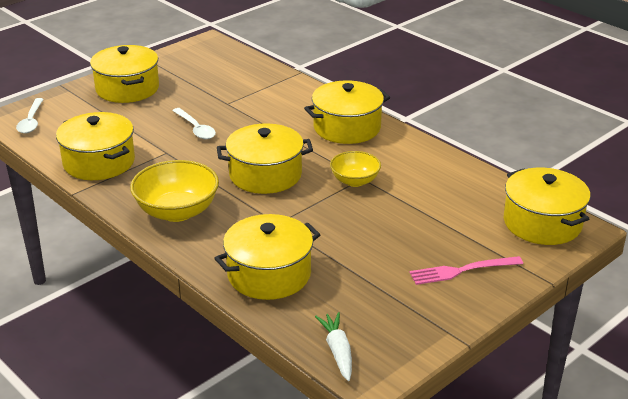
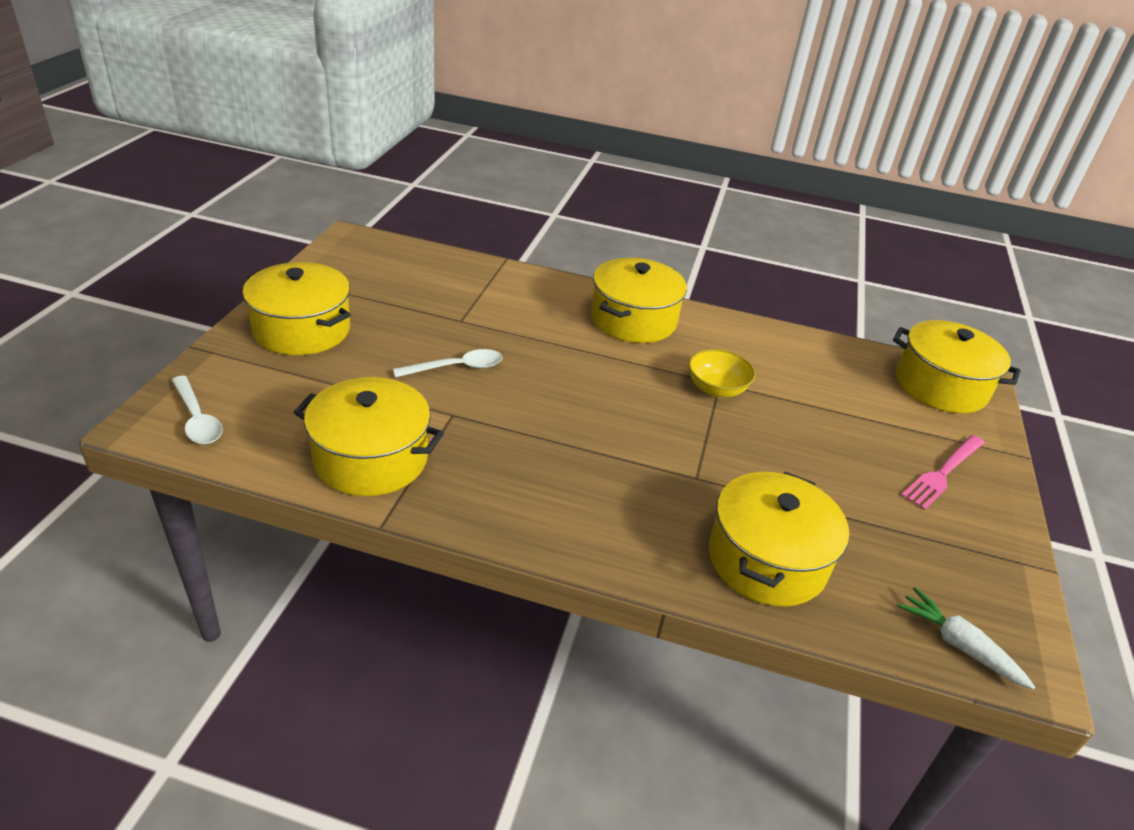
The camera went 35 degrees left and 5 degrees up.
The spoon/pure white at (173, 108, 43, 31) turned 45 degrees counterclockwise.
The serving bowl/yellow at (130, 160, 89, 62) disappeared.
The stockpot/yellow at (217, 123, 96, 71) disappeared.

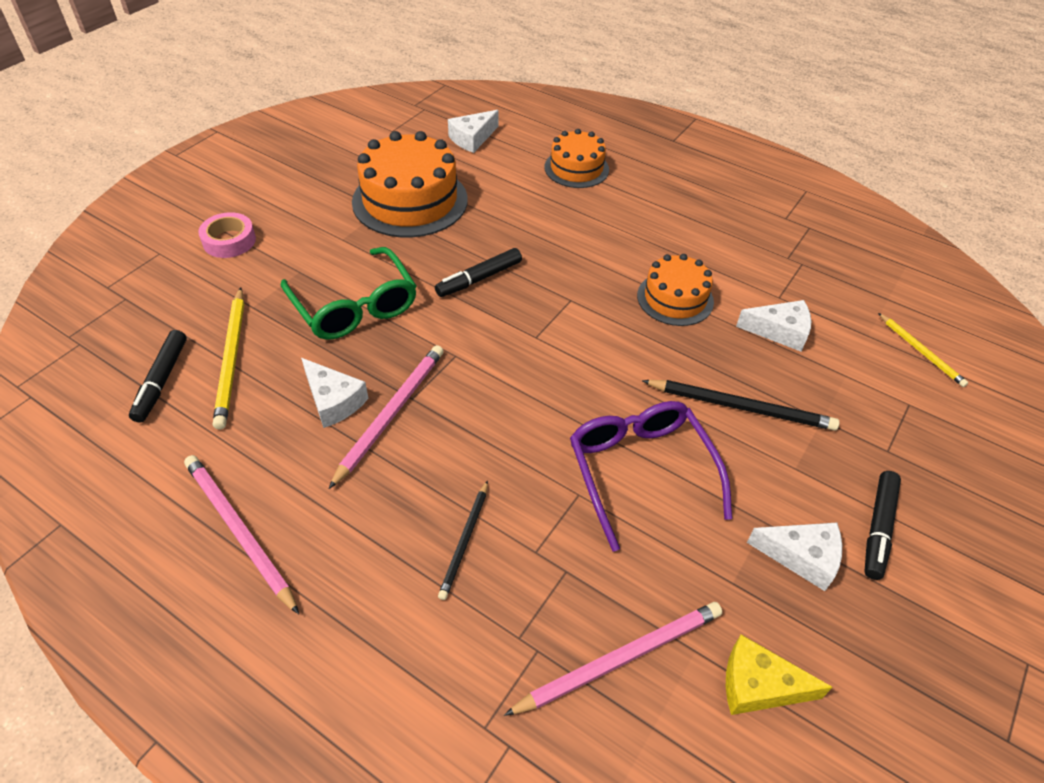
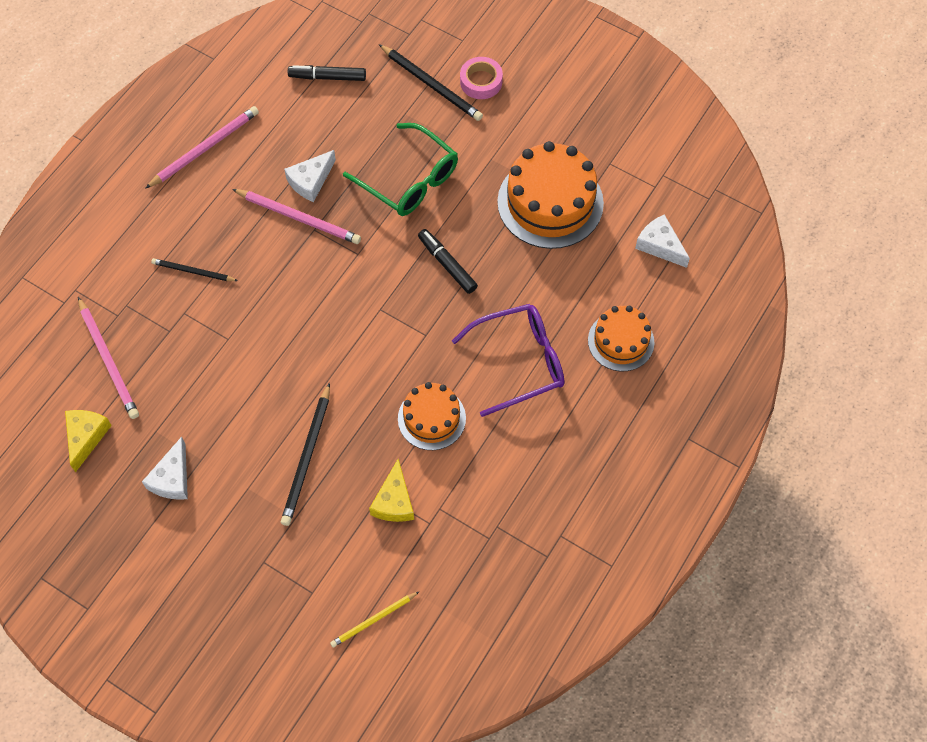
The camera went 90 degrees right and 15 degrees up.
The spectacles/emerald at (281, 247, 136, 93) turned 105 degrees counterclockwise.
The cheese wedge/pure white at (736, 300, 75, 52) became the cheese wedge/yellow at (369, 459, 45, 63).
The wooden pencil/ebony at (379, 44, 104, 77) appeared.
The spectacles/violet moved from (570, 401, 162, 151) to (452, 304, 112, 113).
The wooden pencil/yellow at (213, 287, 31, 143) disappeared.
The marker/ebony at (864, 471, 37, 109) disappeared.

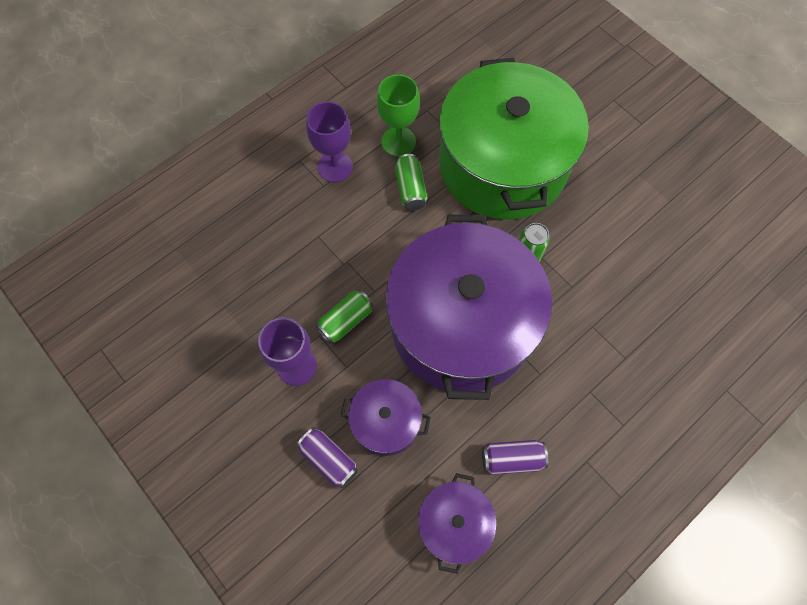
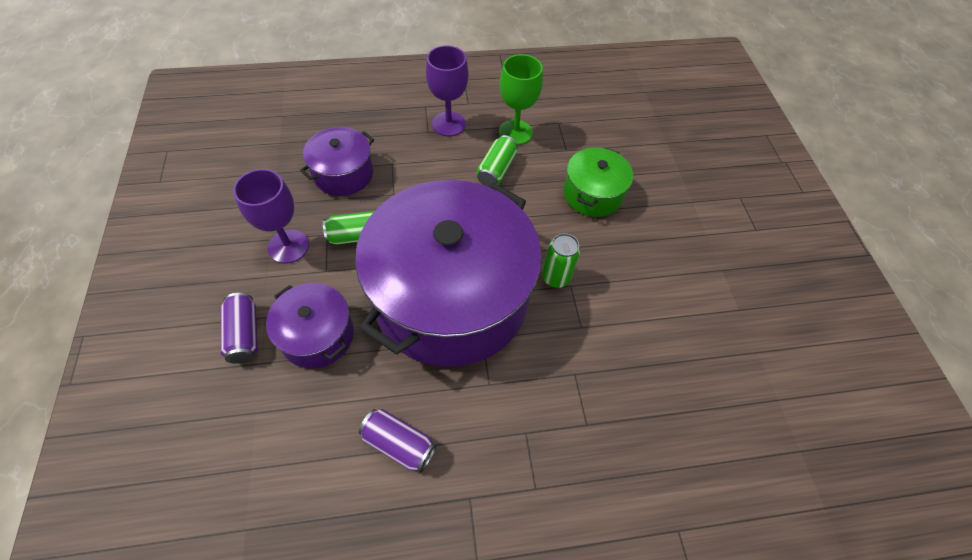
The camera went 30 degrees right and 10 degrees down.
The stockpot/violet moved from (418, 473, 79, 101) to (300, 127, 74, 69).
The stockpot/emerald at (439, 58, 150, 162) changed to 0.45 times the size.

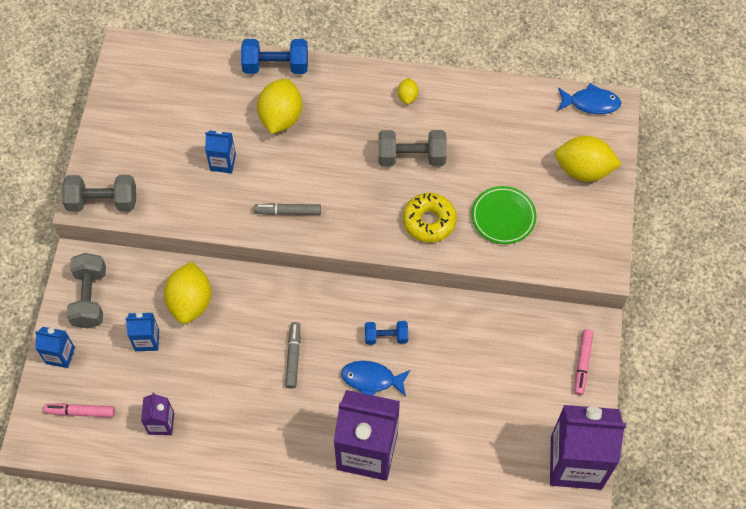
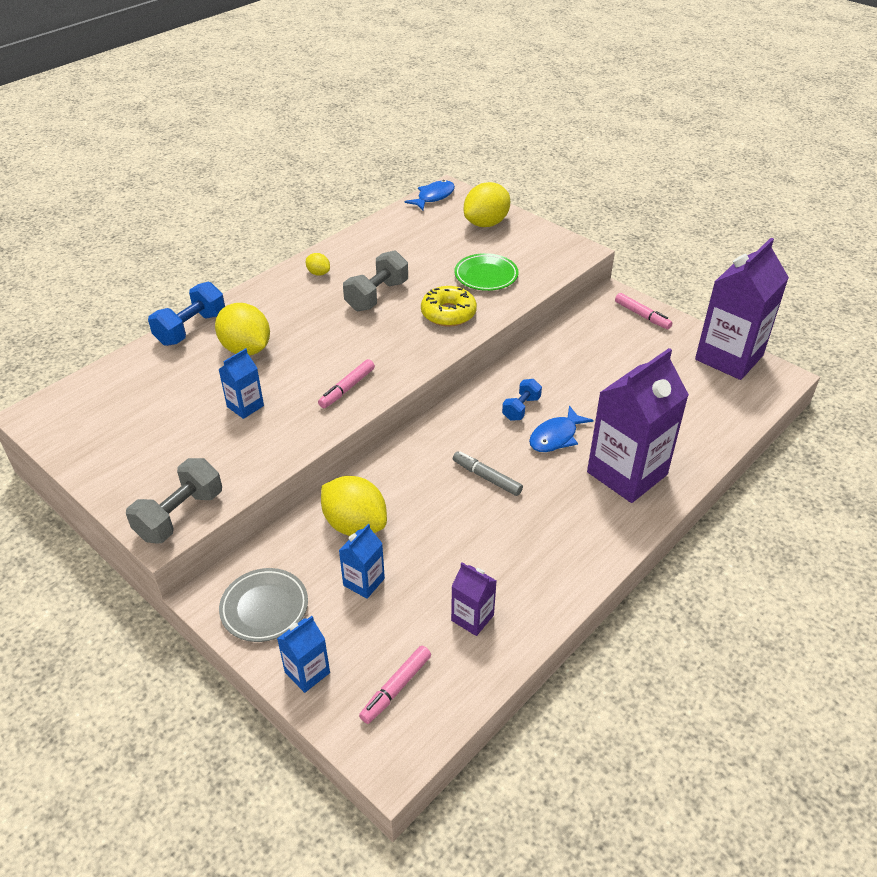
The camera went 55 degrees left and 20 degrees down.
The free weight/gray at (66, 253, 40, 76) was replaced by the dinner plate/gray at (219, 568, 89, 74).
The marker/gray at (254, 203, 67, 12) became the marker/rosy at (318, 359, 57, 49).

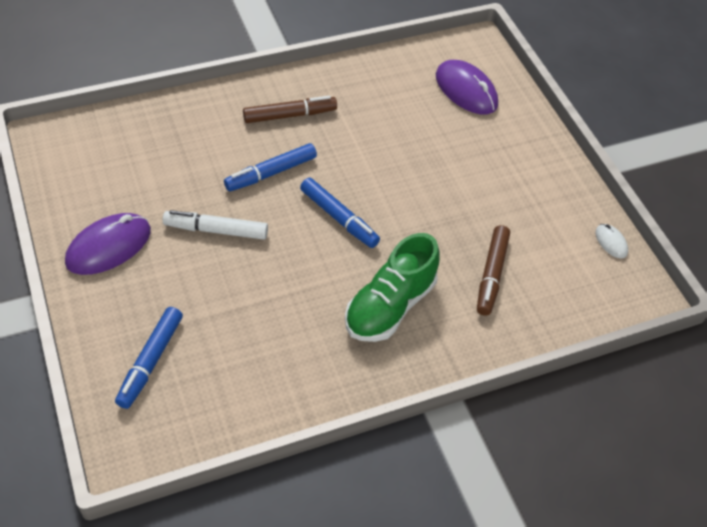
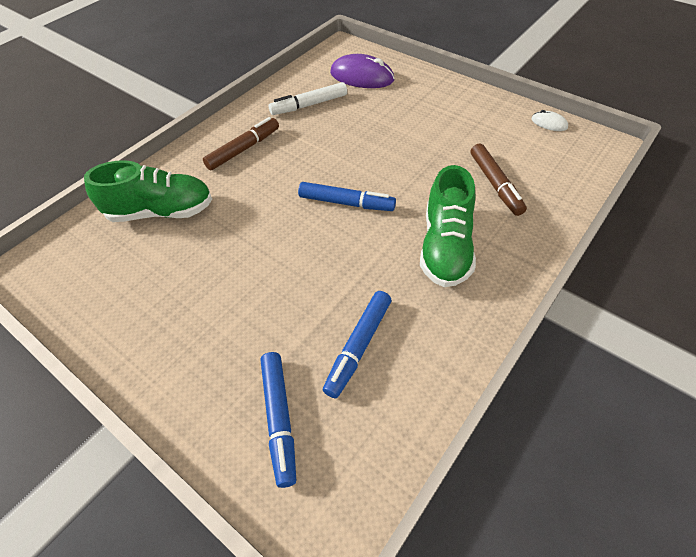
The camera went 25 degrees left and 0 degrees up.
The lace-up shoe/emerald at (84, 160, 128, 62) appeared.
The marker/pure white moved from (163, 210, 105, 30) to (269, 82, 78, 33).
The marker/cobalt moved from (224, 143, 93, 48) to (323, 291, 68, 107).
The mouse/violet at (65, 213, 86, 62) disappeared.

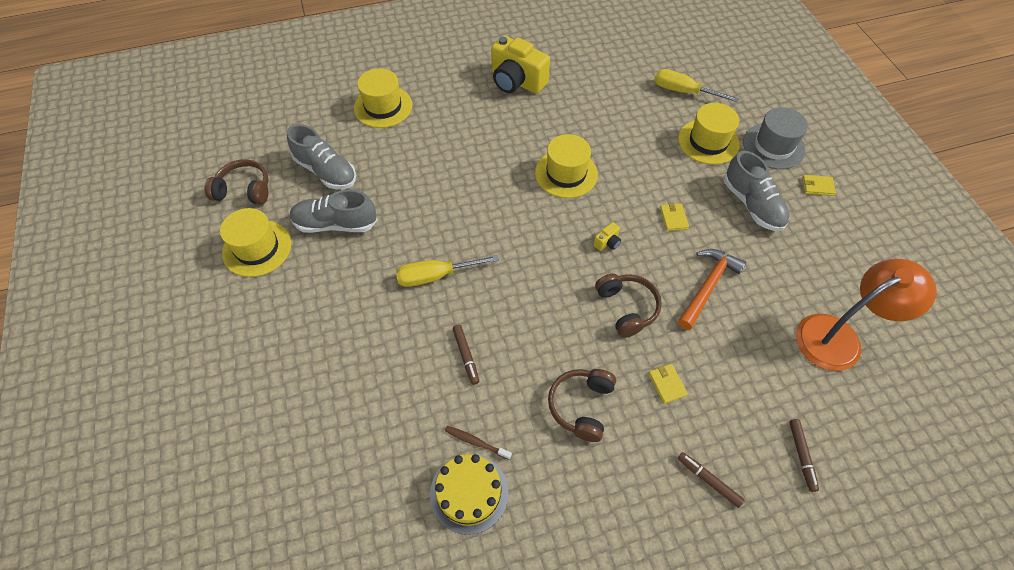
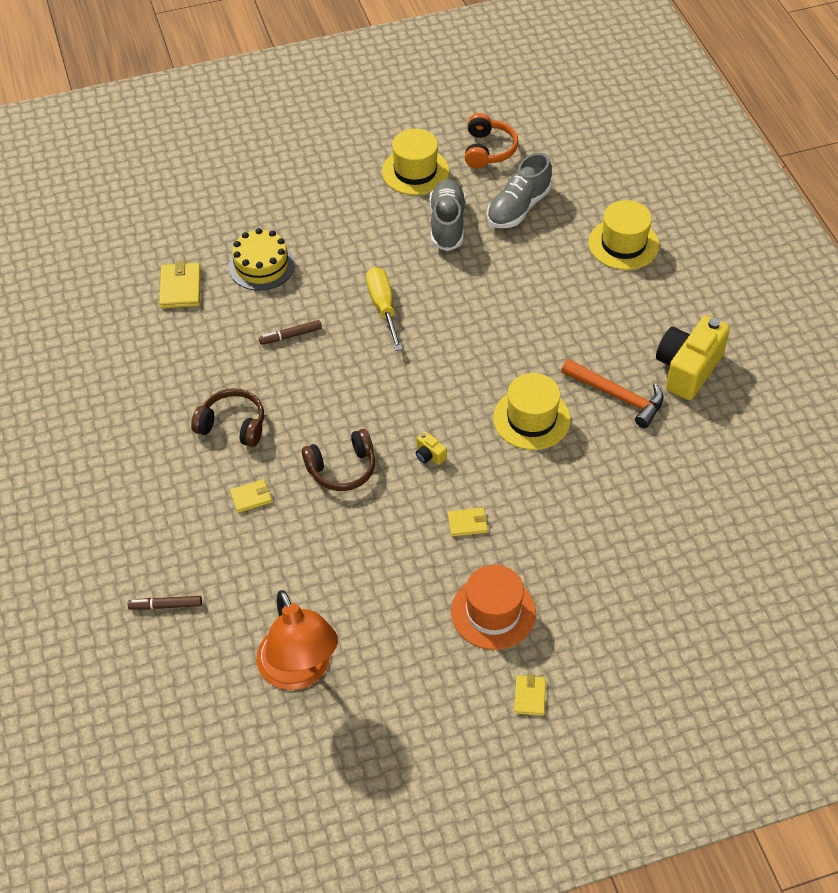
The camera went 90 degrees right and 5 degrees down.
The billfold/yellow at (159, 261, 42, 47) appeared.
The gateau/yellow moved from (430, 454, 78, 81) to (229, 228, 66, 63).
The lace-up shoe/gray at (724, 151, 66, 80) was replaced by the hat/orange-coloured at (451, 565, 85, 85).
The headphones/dark brown at (205, 159, 63, 45) became the headphones/orange-coloured at (465, 113, 53, 55).
The claw hammer/orange-coloured moved from (678, 249, 68, 81) to (561, 359, 103, 69).
The tooth brush/dark brown at (445, 426, 67, 34) disappeared.
The hand screwdriver/yellow at (654, 69, 86, 33) disappeared.
The hat/yellow at (678, 103, 62, 62) disappeared.
The marker/dark brown at (678, 452, 67, 56) disappeared.
The hat/gray at (743, 107, 65, 62) disappeared.

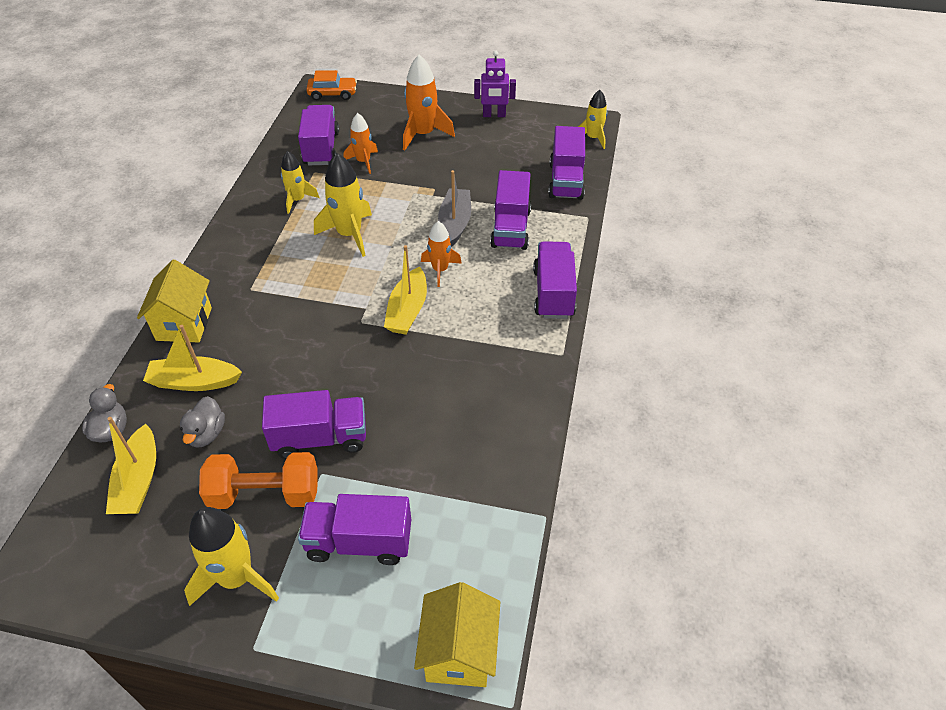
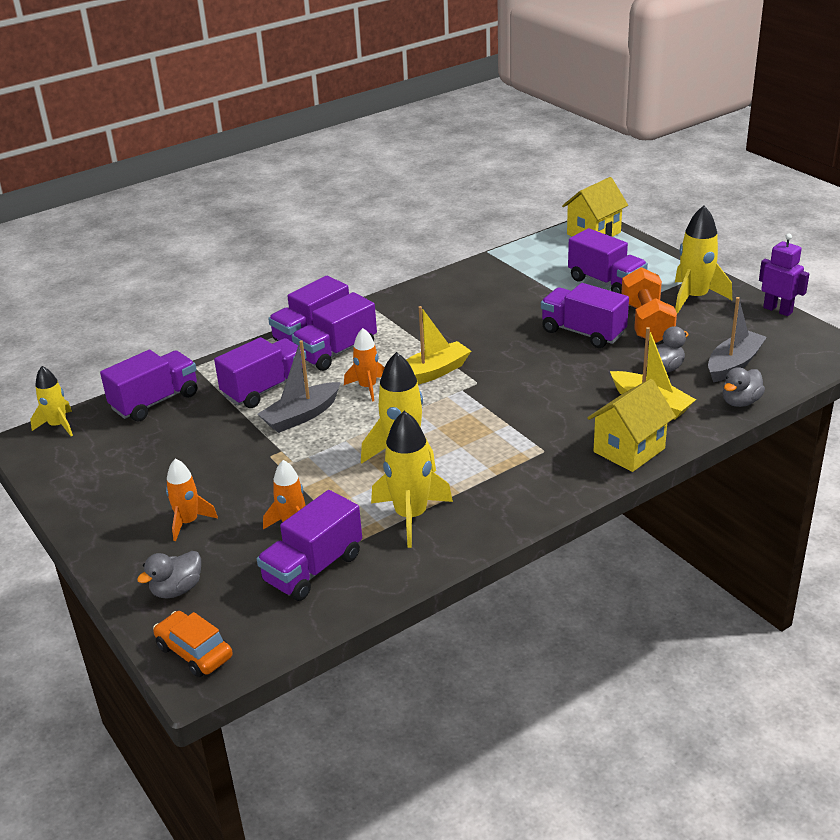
The camera went 135 degrees left and 15 degrees down.
The rubber duck/gray at (137, 551, 64, 47) appeared.
The rocket/orange-coloured at (403, 55, 52, 95) changed to 0.63 times the size.
The truck/violet at (292, 292, 85, 79) appeared.
The rocket/yellow at (281, 151, 38, 63) changed to 1.59 times the size.
The free weight/orange-coloured at (199, 452, 119, 57) turned 45 degrees clockwise.
The toy boat/yellow at (106, 417, 50, 97) became the toy boat/gray at (708, 297, 59, 85).
The toy robot/violet moved from (474, 51, 42, 66) to (759, 233, 50, 83).

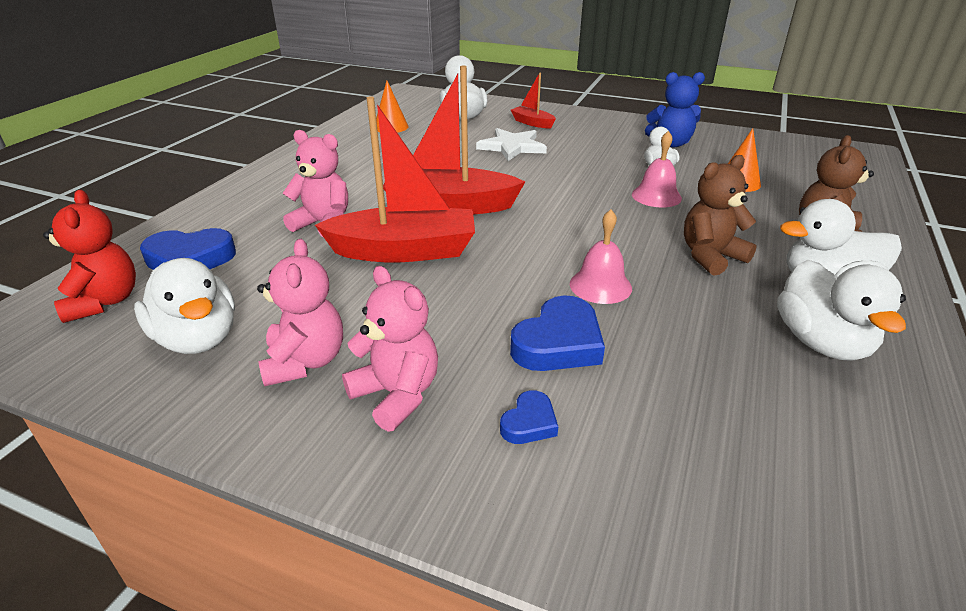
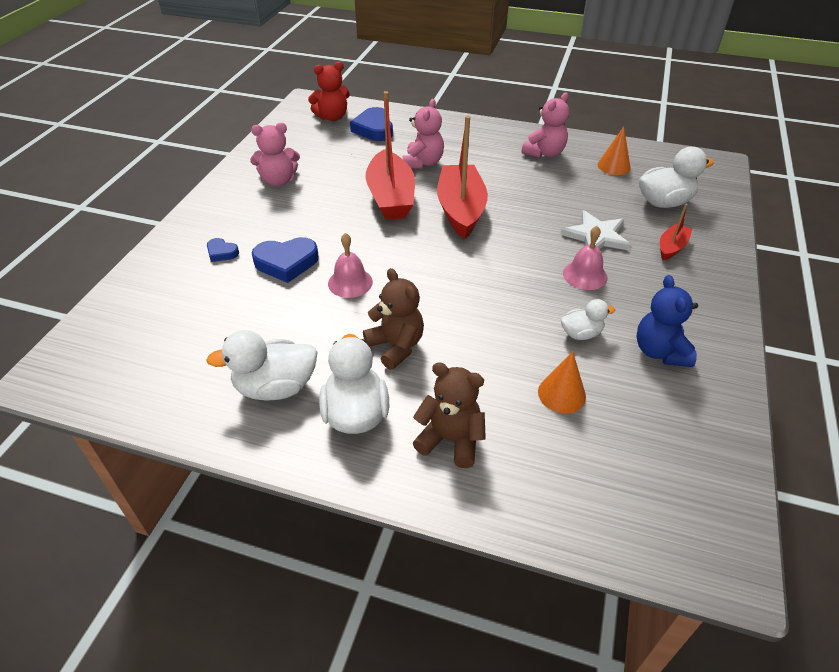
The camera went 85 degrees right and 10 degrees up.
The heart shape/cobalt at (510, 295, 95, 76) turned 45 degrees counterclockwise.
The teddy bear/rosy moved from (342, 266, 96, 166) to (522, 92, 47, 66).
The school bell/rosy moved from (632, 131, 50, 76) to (563, 226, 45, 64).
The rubber duck/pure white at (134, 258, 101, 96) disappeared.

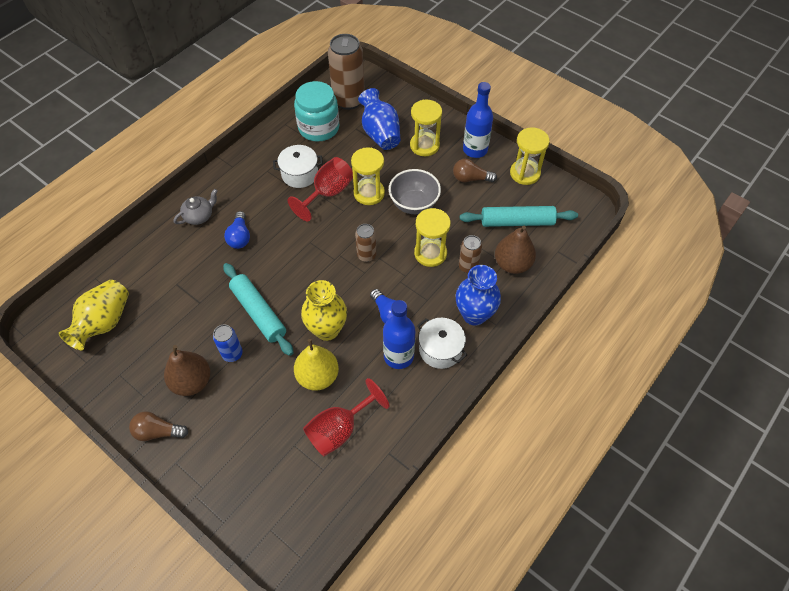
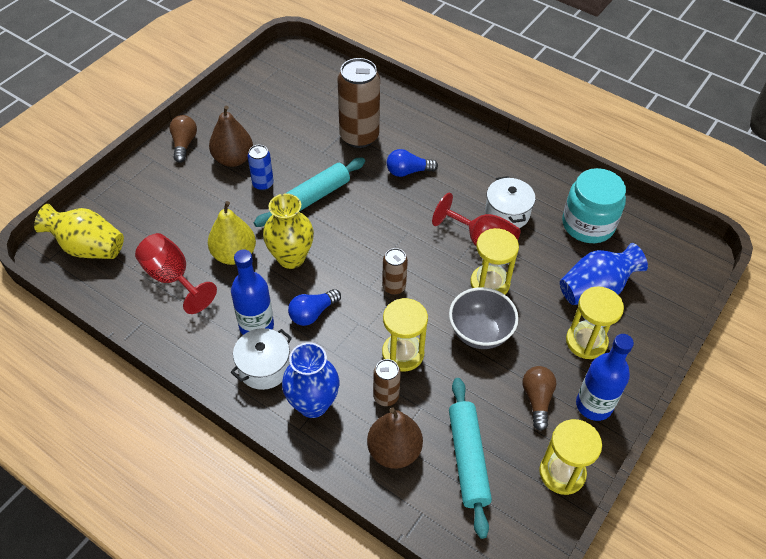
The camera went 85 degrees right and 5 degrees down.
The tall vase/yellow moved from (59, 280, 70, 71) to (34, 204, 90, 55).
The soda can/dark brown moved from (328, 34, 37, 76) to (337, 58, 43, 90).
The china teapot/gray at (174, 189, 44, 36) disappeared.

